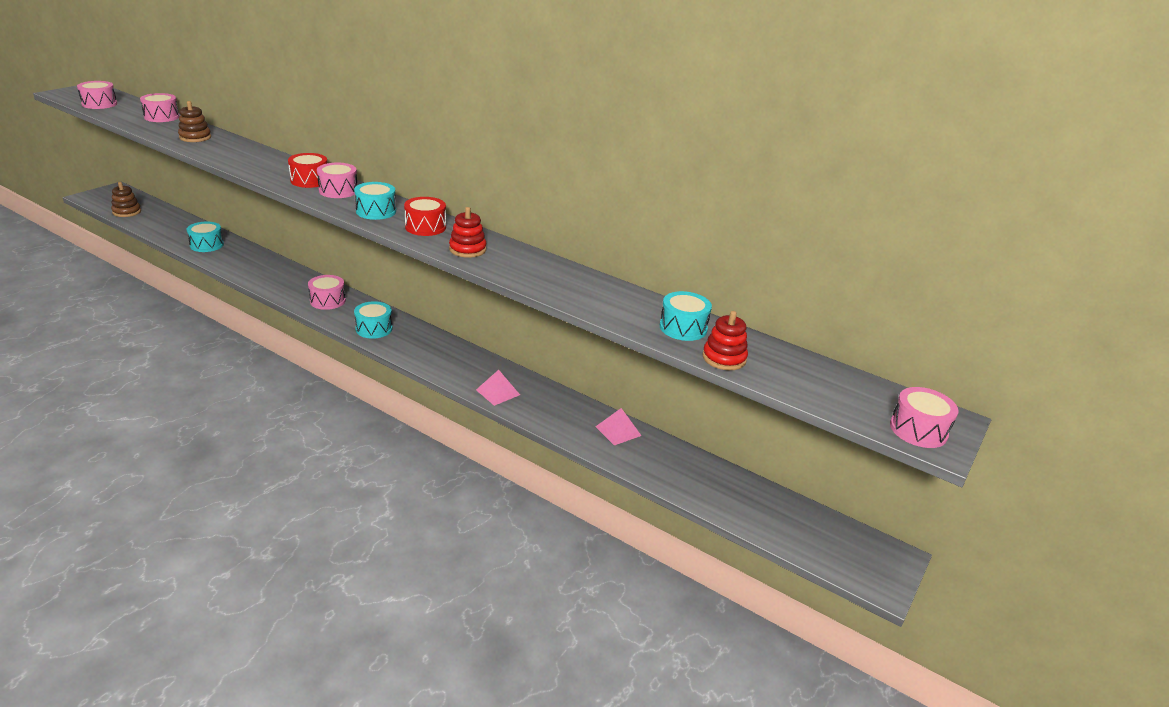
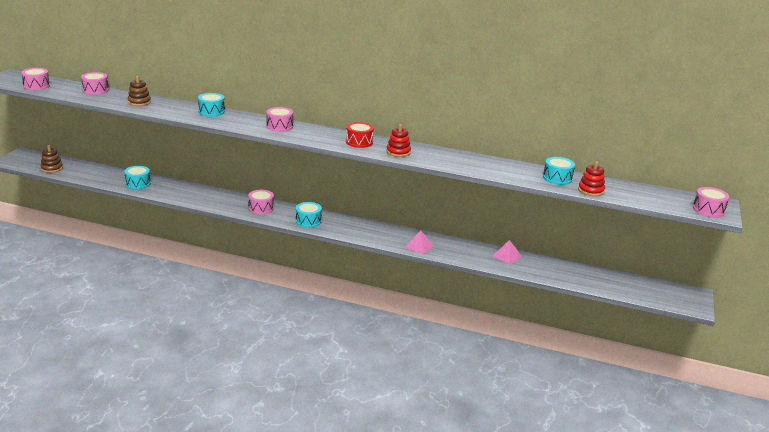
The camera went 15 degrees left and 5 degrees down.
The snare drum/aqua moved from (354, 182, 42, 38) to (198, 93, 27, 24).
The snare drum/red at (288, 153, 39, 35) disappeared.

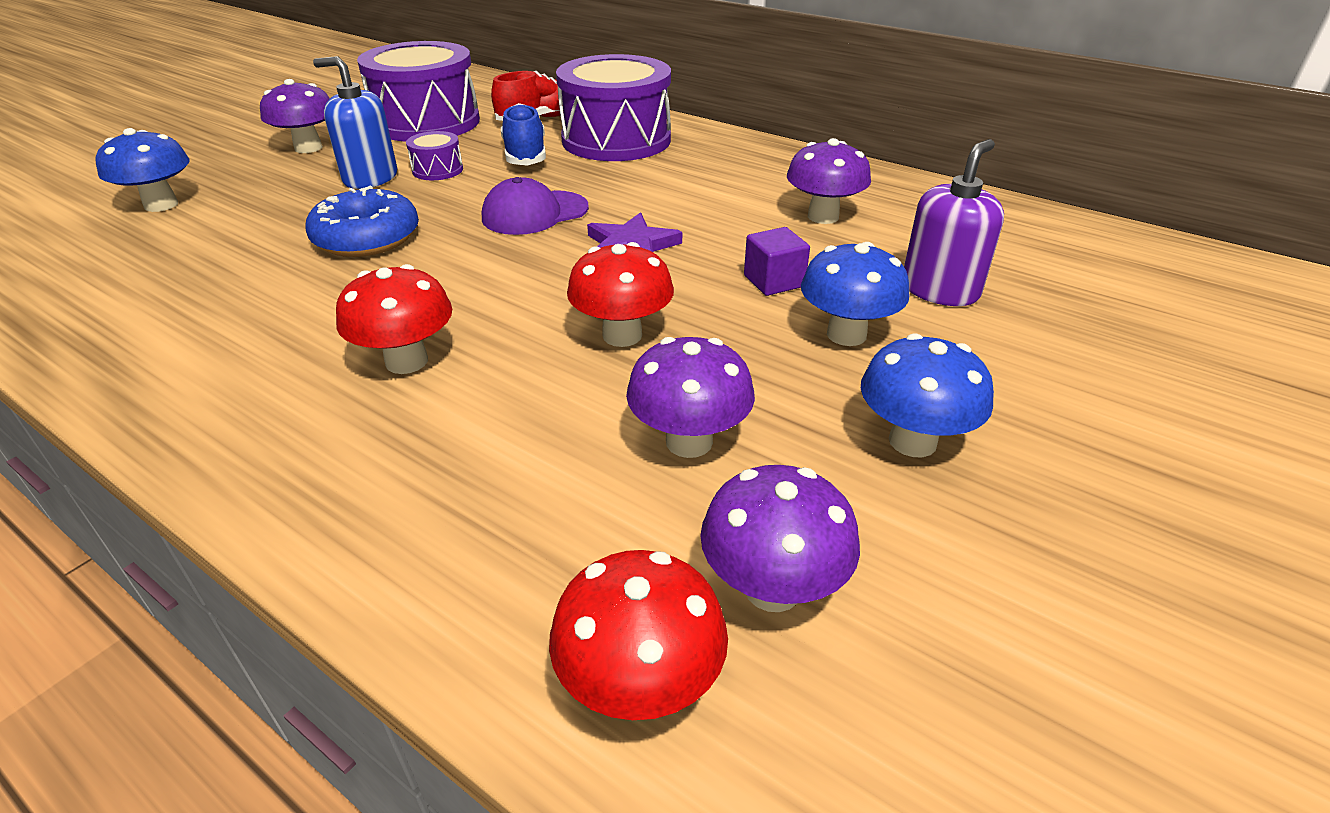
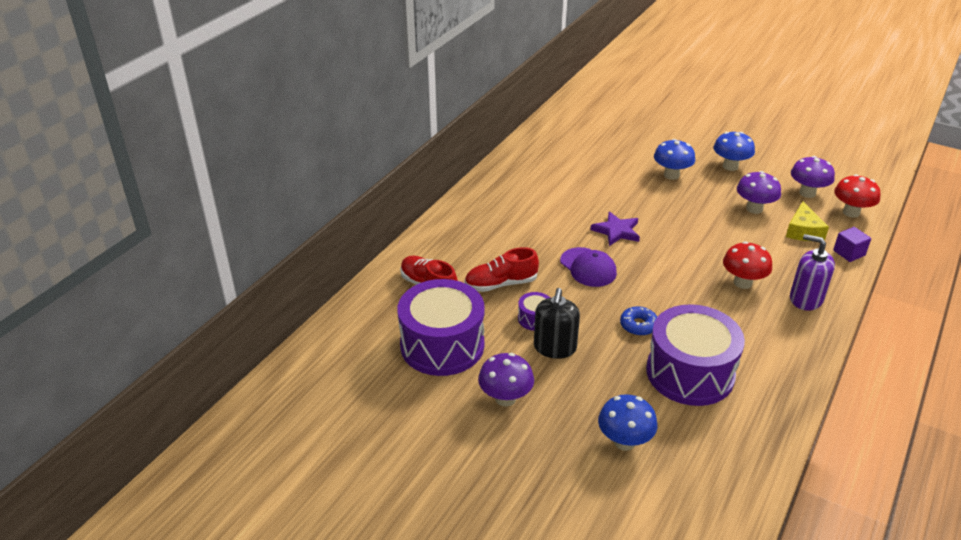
The camera went 95 degrees left and 0 degrees up.
The lace-up shoe/cobalt at (501, 103, 45, 63) became the lace-up shoe/red at (465, 247, 74, 45).
The pump bottle/cobalt at (313, 56, 84, 133) became the pump bottle/ebony at (534, 288, 46, 71).
The donut/cobalt at (305, 186, 114, 71) changed to 0.61 times the size.
The snare drum/violet moved from (556, 54, 115, 107) to (646, 304, 99, 102).
The cheese wedge/yellow at (786, 201, 43, 40) appeared.
The pump bottle/violet moved from (904, 139, 100, 167) to (790, 234, 45, 77).
The block/violet moved from (744, 227, 66, 69) to (833, 227, 38, 35).
The mushroom/red at (567, 242, 107, 105) disappeared.
The mushroom/violet at (787, 138, 84, 86) disappeared.

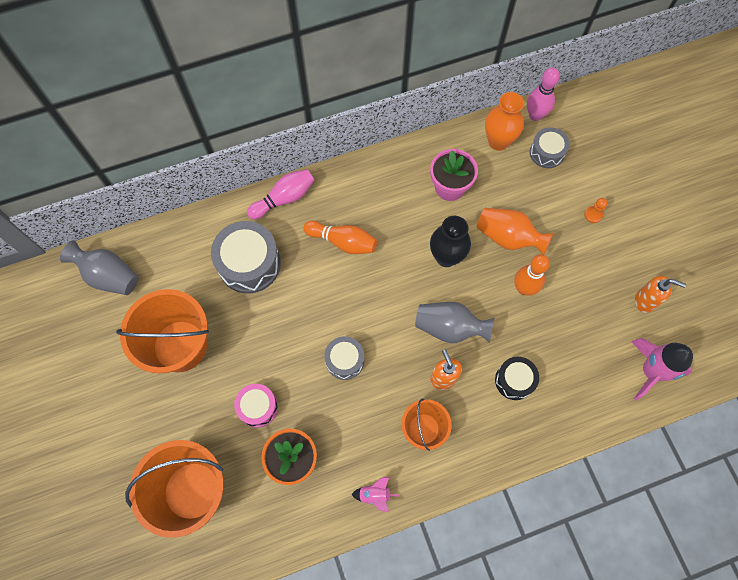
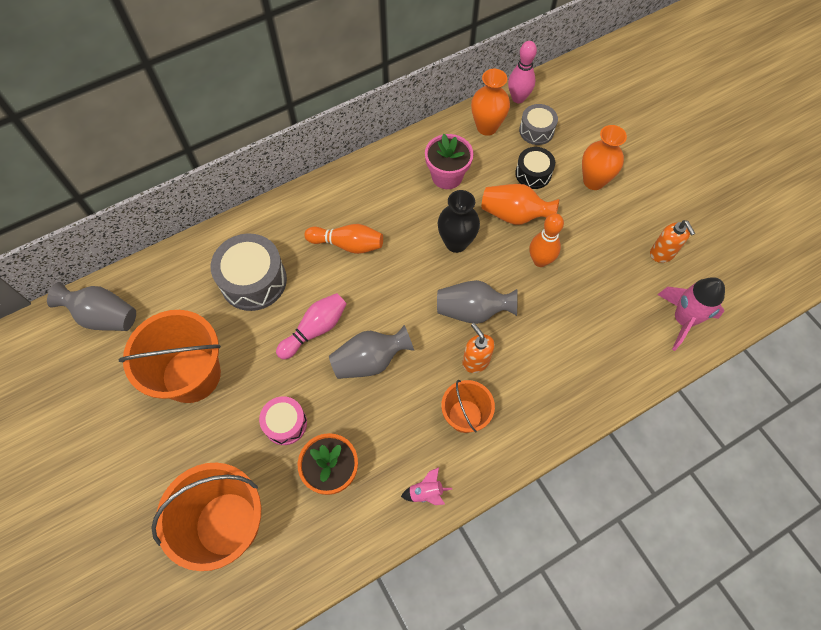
The camera went 10 degrees left and 5 degrees down.
The skittle/rosy moved from (247, 169, 67, 51) to (276, 293, 71, 66).
The snare drum/gray at (324, 336, 40, 44) was replaced by the tall vase/gray at (329, 325, 85, 54).
The snare drum/ebony moved from (495, 357, 44, 43) to (515, 147, 40, 42).
The chess pawn/orange-coloured at (584, 198, 24, 25) was replaced by the tall vase/orange-coloured at (582, 125, 45, 65).
The pump bottle/orange-coloured at (635, 275, 51, 38) turned 60 degrees clockwise.

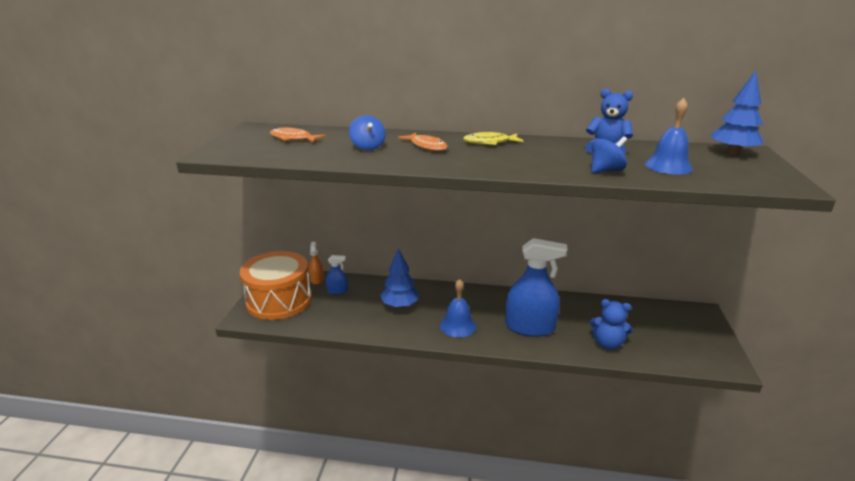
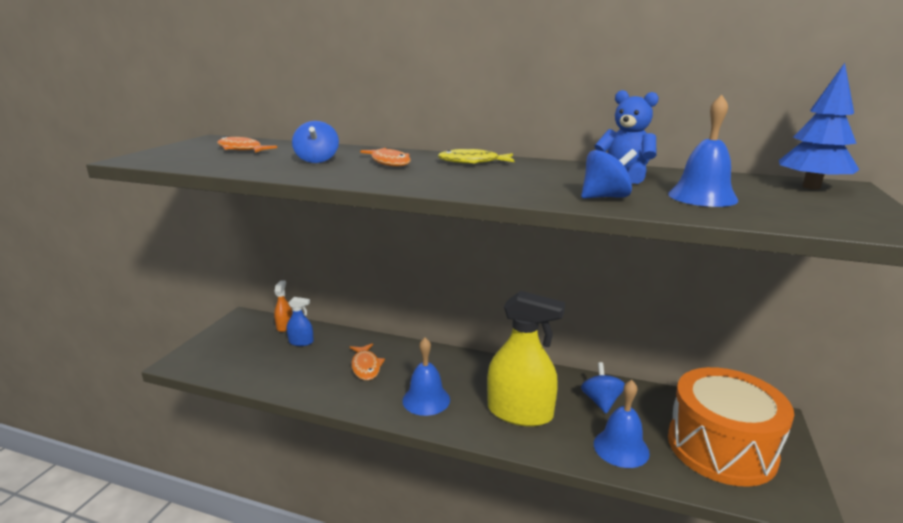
The camera went 10 degrees right and 5 degrees down.
The toy tree/cobalt at (380, 248, 39, 60) was replaced by the fish/orange-coloured at (350, 343, 35, 37).
The spray cleaner/cobalt at (505, 238, 63, 99) became the spray cleaner/yellow at (487, 291, 78, 136).
The spinning top/cobalt at (581, 362, 44, 51) appeared.
The teddy bear/cobalt at (590, 299, 43, 51) was replaced by the school bell/cobalt at (594, 380, 56, 88).
The snare drum/orange-coloured moved from (240, 251, 72, 69) to (668, 367, 126, 120).

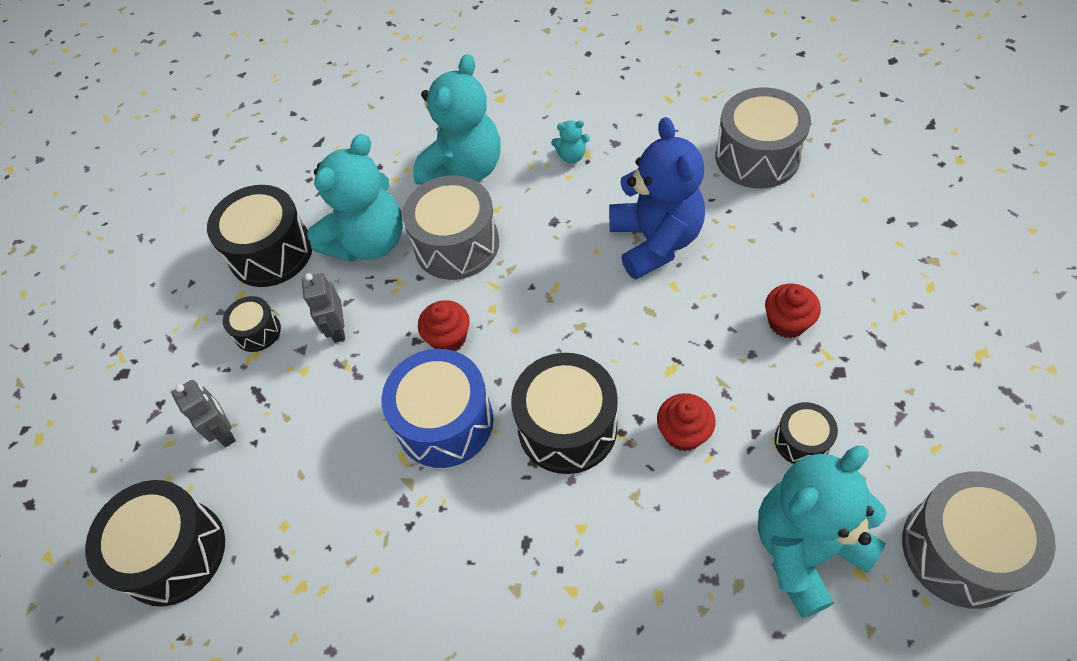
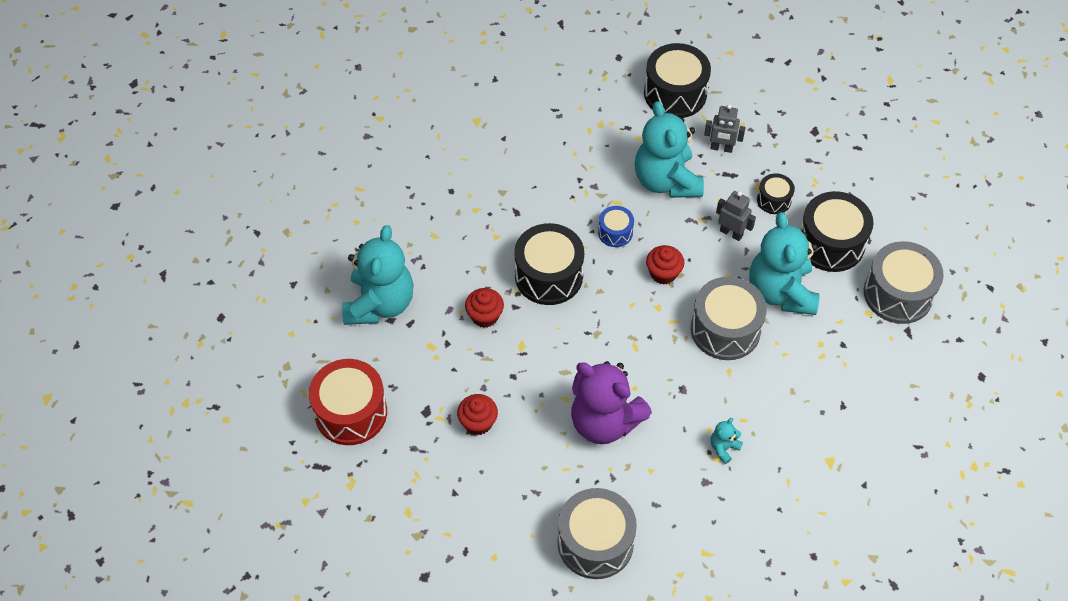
The camera went 130 degrees right and 0 degrees up.
The snare drum/red at (309, 359, 78, 86) appeared.
The teddy bear/cobalt at (609, 117, 96, 163) became the teddy bear/violet at (571, 361, 81, 83).
The snare drum/cobalt at (381, 349, 112, 119) changed to 0.52 times the size.
The teddy bear/aqua moved from (413, 54, 87, 131) to (635, 101, 69, 97).
The snare drum/gray moved from (902, 471, 154, 138) to (864, 241, 80, 83).
The snare drum/ebony at (775, 402, 63, 62) disappeared.

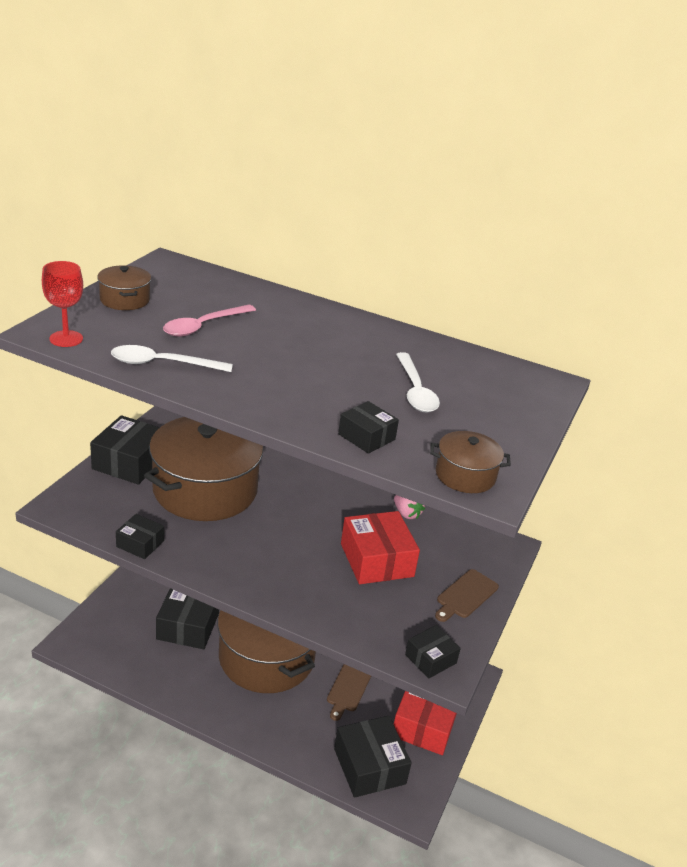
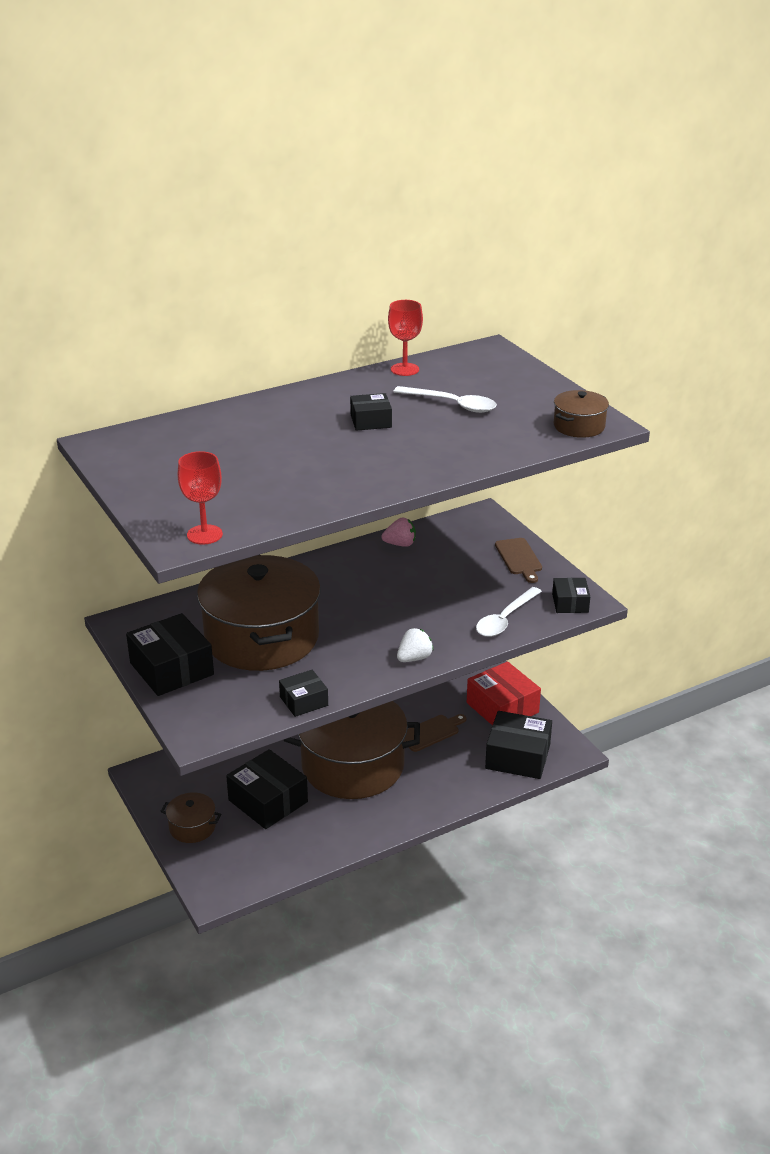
The camera went 50 degrees left and 0 degrees up.
The stockpot/dark brown moved from (97, 265, 54, 45) to (161, 792, 60, 51).
The package/ebony moved from (338, 401, 61, 53) to (350, 393, 42, 38).
The goblet/red at (388, 300, 35, 76) appeared.
The berry/pure white at (397, 628, 37, 34) appeared.
The chopping board/dark brown at (327, 664, 44, 57) turned 90 degrees counterclockwise.
The spoon/pure white moved from (111, 345, 122, 27) to (476, 587, 66, 50).
The spoon/rosy at (163, 305, 93, 32) disappeared.
The package/red at (341, 511, 79, 73) disappeared.

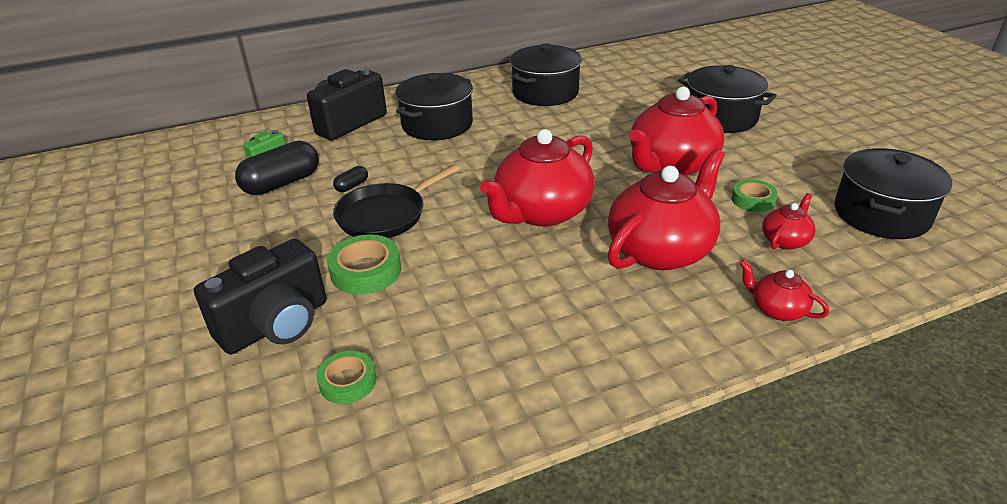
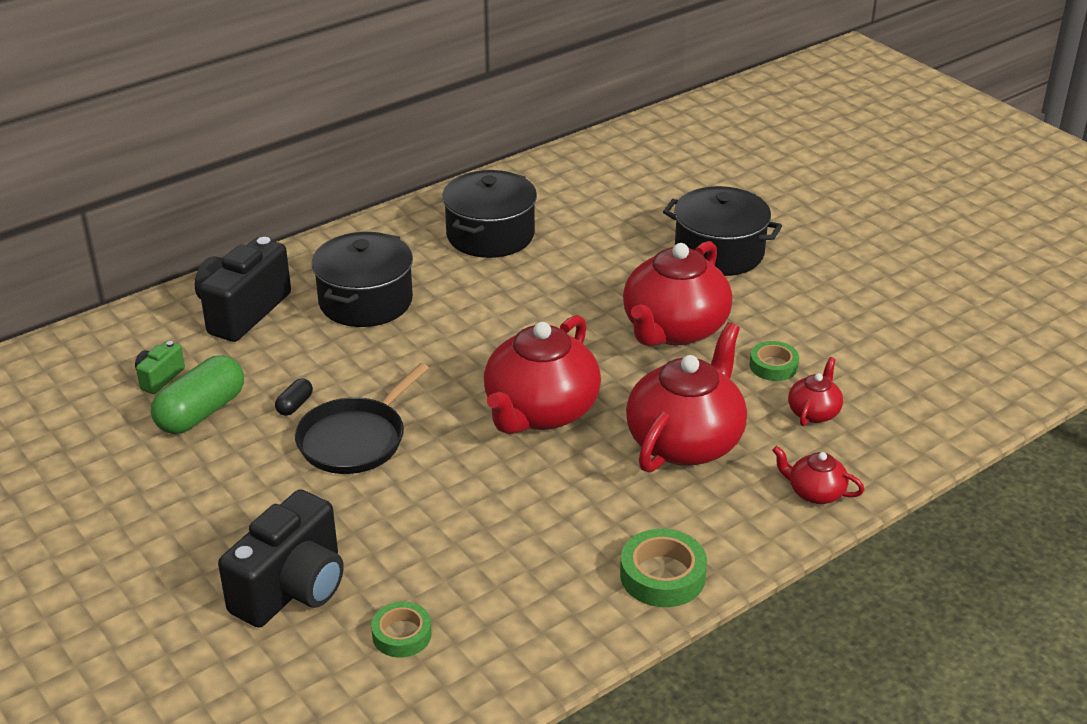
The camera went 15 degrees left and 0 degrees up.
The pill/ebony at (235, 141, 84, 54) became the pill/emerald at (151, 355, 93, 79).
The sticky tape/emerald moved from (327, 235, 74, 59) to (620, 529, 87, 78).
The stockpot/ebony at (834, 148, 118, 91) disappeared.

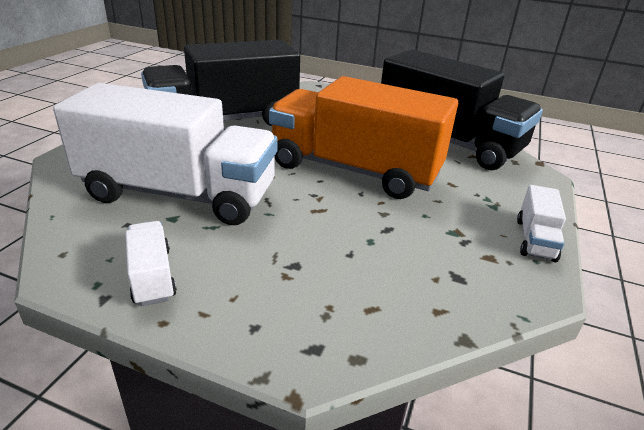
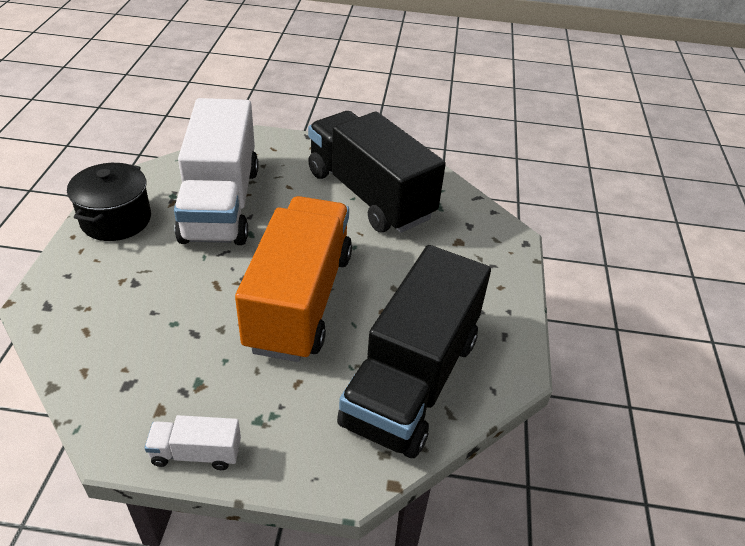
The camera went 75 degrees right and 10 degrees up.
The truck/pure white at (125, 221, 52, 85) was replaced by the stockpot/ebony at (67, 163, 84, 78).

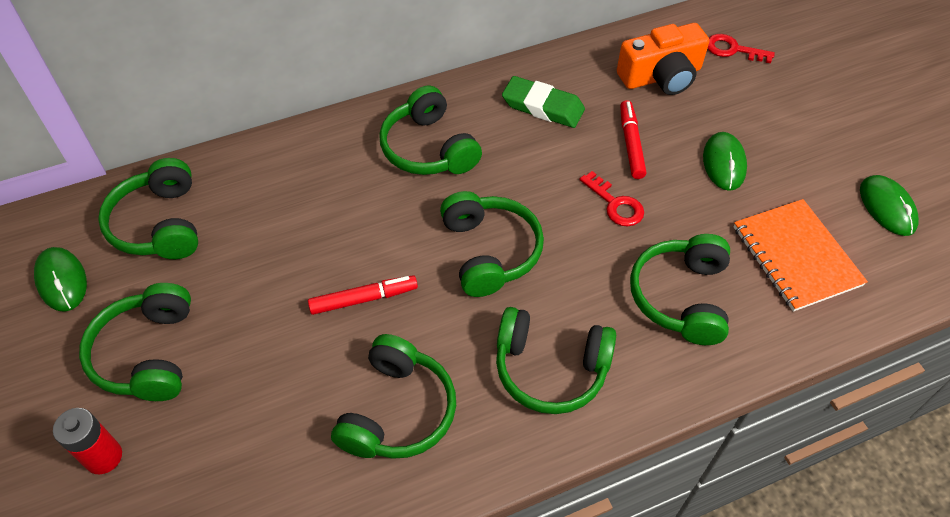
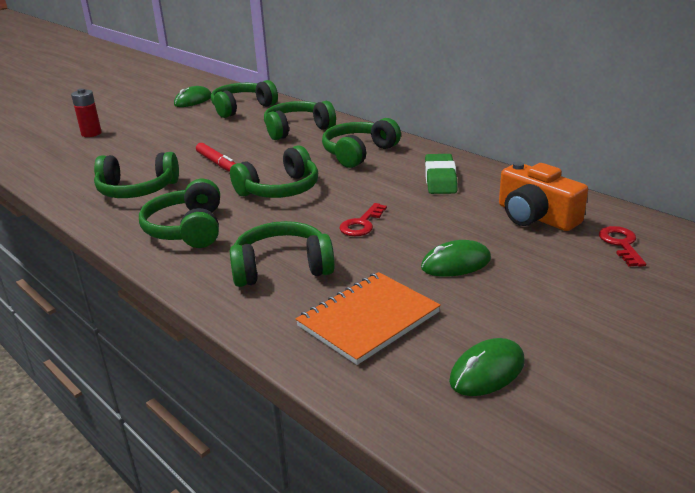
The camera went 70 degrees right and 25 degrees down.
The headphones/emerald moved from (79, 283, 112, 118) to (264, 101, 72, 39).
The marker/red at (620, 100, 27, 79) disappeared.

